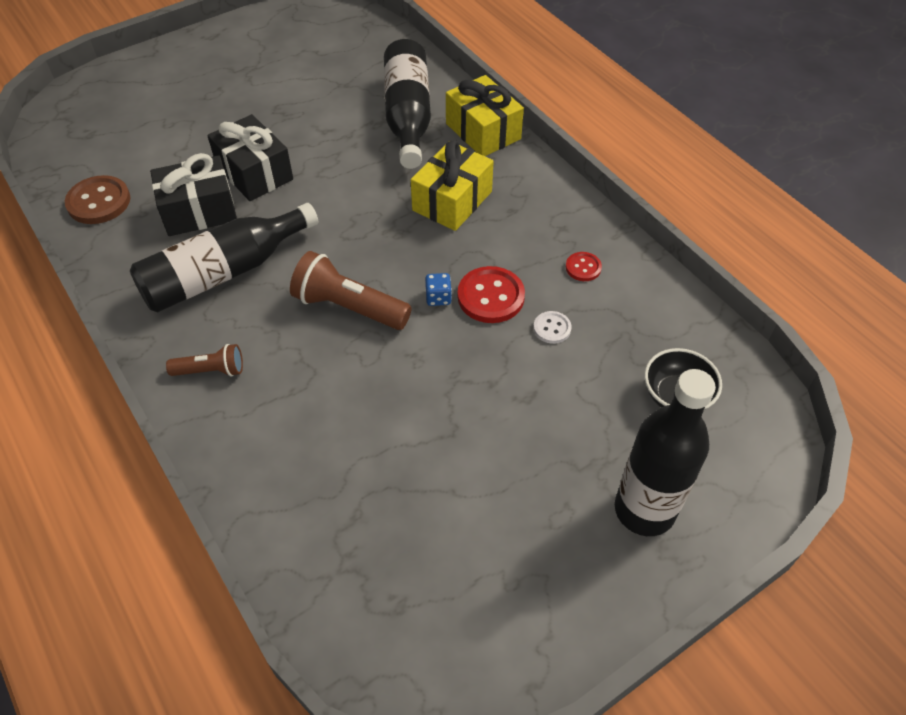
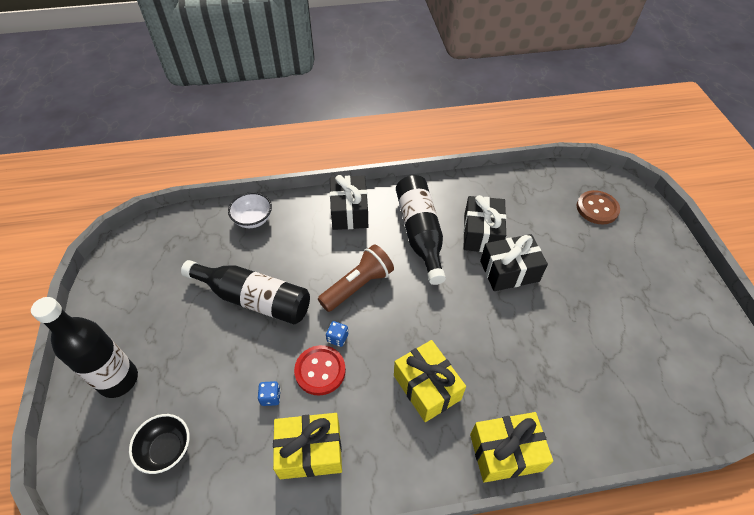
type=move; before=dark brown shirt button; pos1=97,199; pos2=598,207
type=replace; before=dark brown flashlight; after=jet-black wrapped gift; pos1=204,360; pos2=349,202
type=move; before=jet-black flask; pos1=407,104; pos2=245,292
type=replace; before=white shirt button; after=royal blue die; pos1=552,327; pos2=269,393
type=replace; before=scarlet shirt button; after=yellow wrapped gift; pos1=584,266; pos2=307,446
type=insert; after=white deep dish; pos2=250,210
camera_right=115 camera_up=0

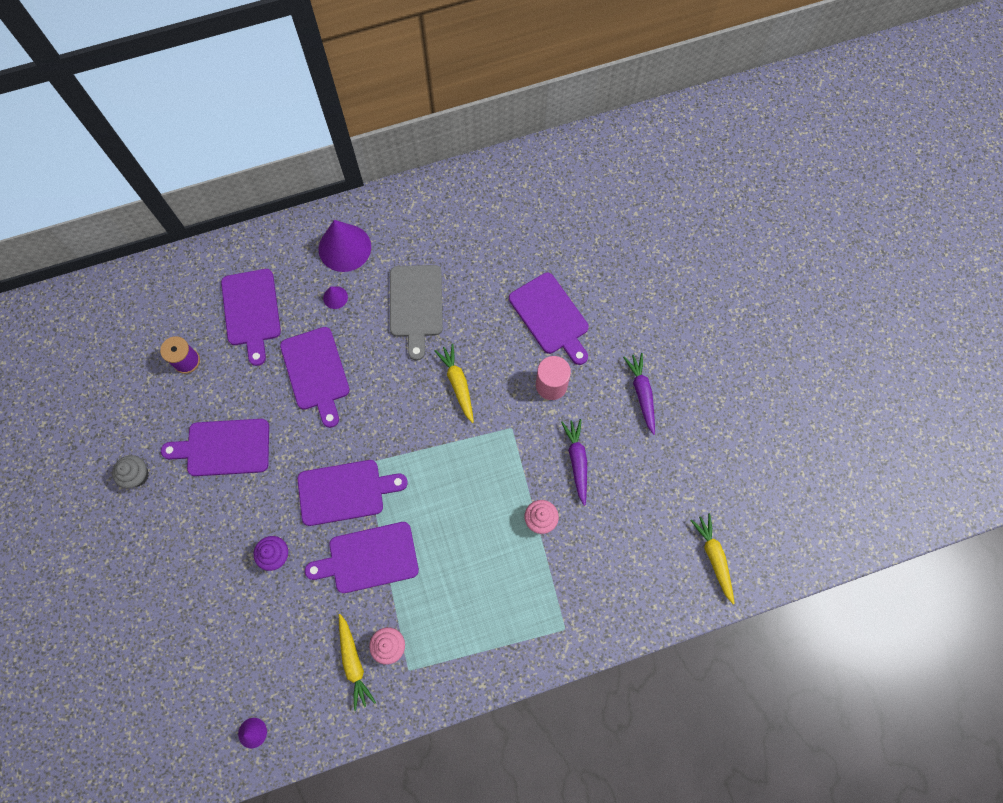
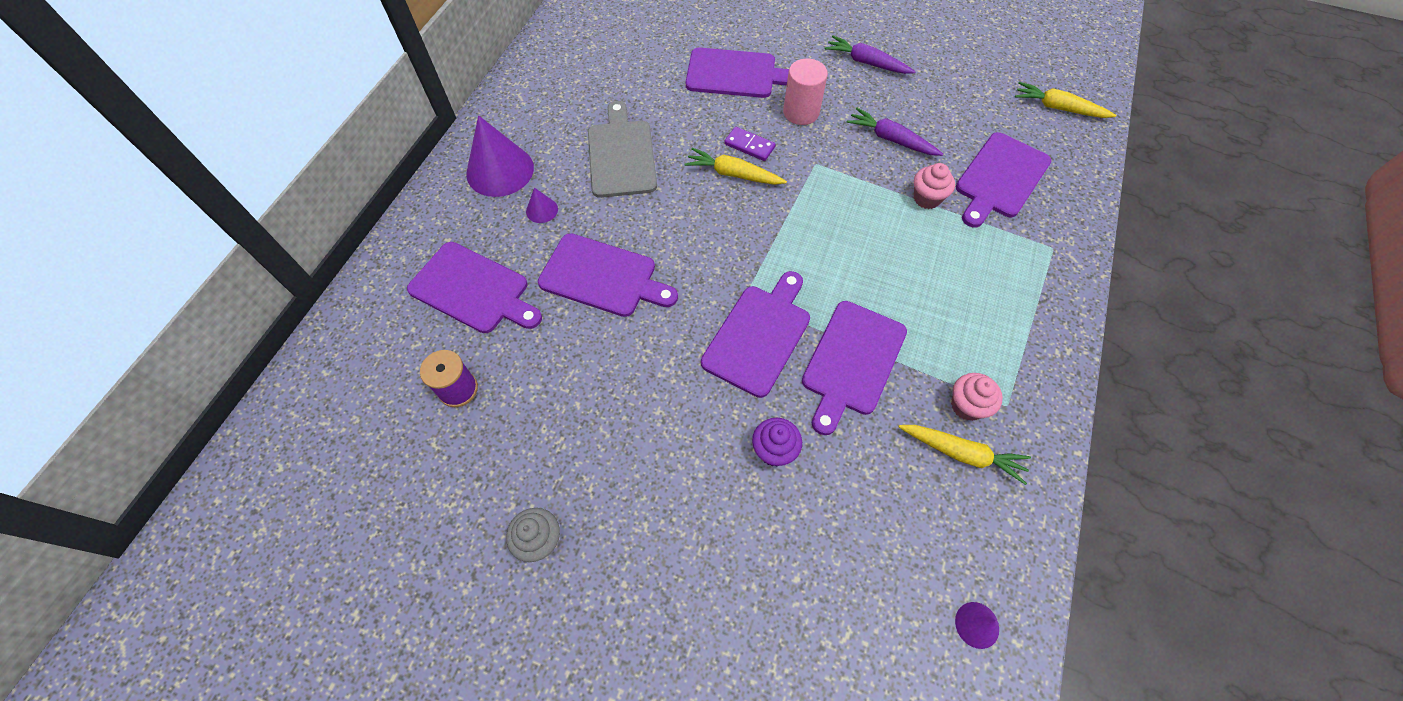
type=move; before=violet chopping board; pos1=215,447; pos2=1004,180
type=rotate; before=grey chopping board; pos1=416,312; pos2=622,149; turn=-135
type=insert; after=violet domino piece; pos2=750,144
camera_right=-50 camera_up=-10

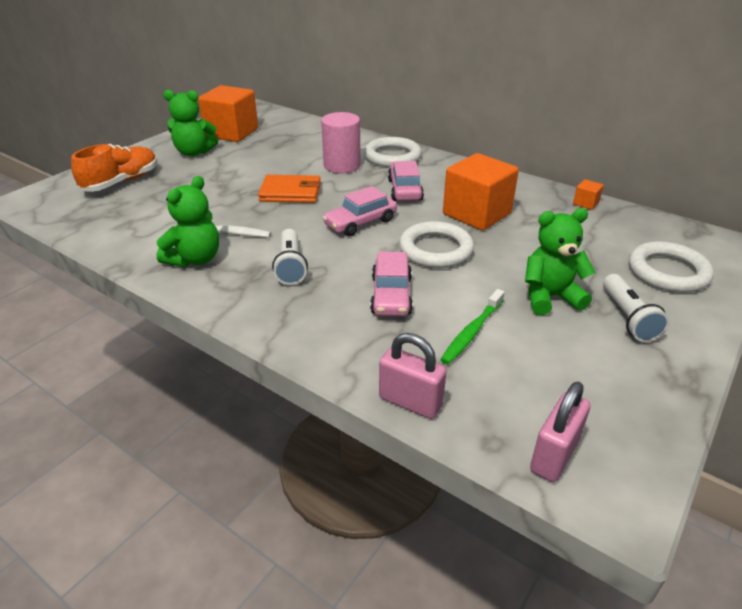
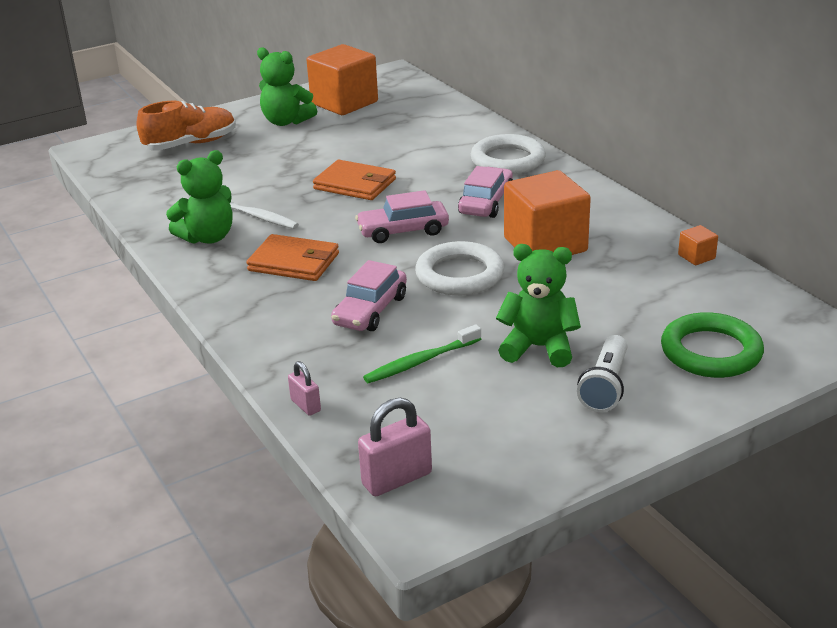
type=replace; before=white flashlight; after=bright orange wallet; pos1=290,257; pos2=292,257
type=delete; before=rose-pink solid cylinder; pos1=341,142
type=resize; before=rose-pink padlock; pos1=413,376; pos2=304,388; scale=0.58
type=recolor; before=white ring; after=leaf-green ring; pos1=671,267; pos2=712,345
camera_right=25 camera_up=-5

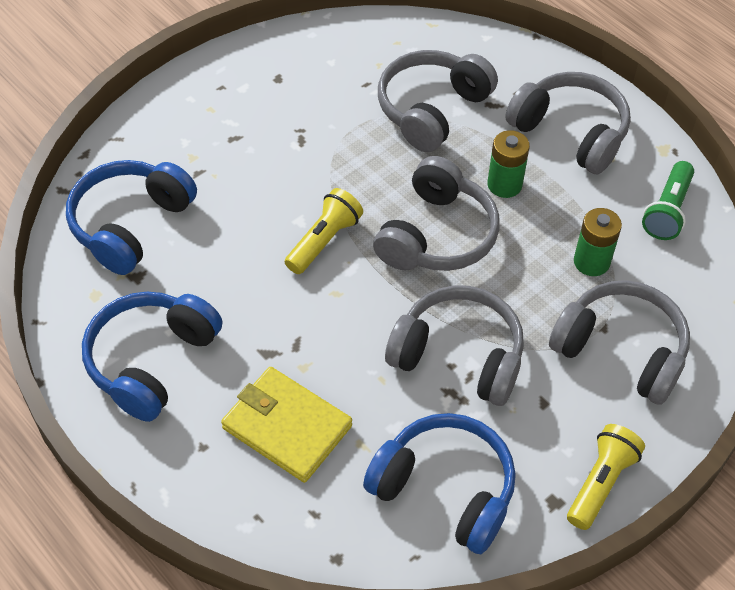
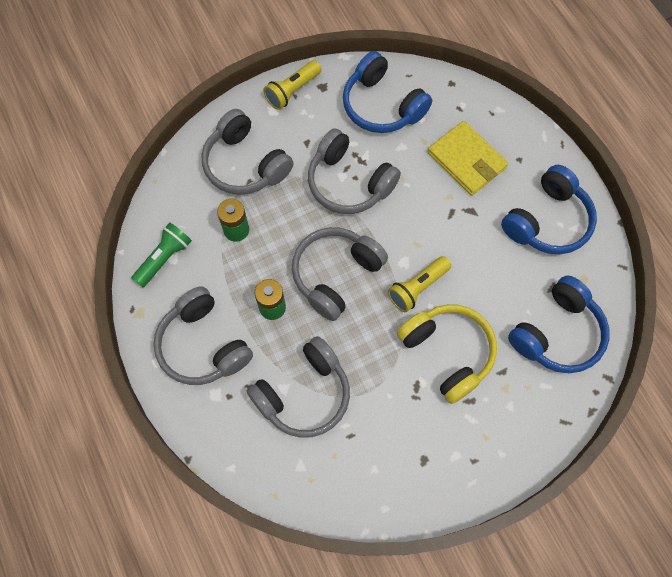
type=insert; after=yellow headphones; pos2=447,354
camera_right=-165 camera_up=15

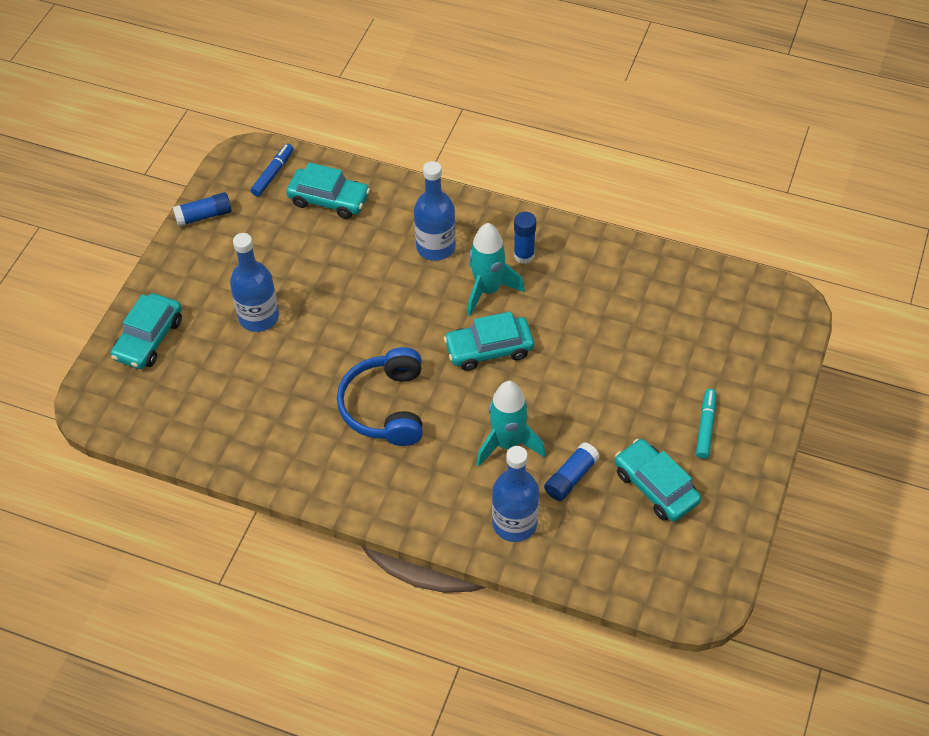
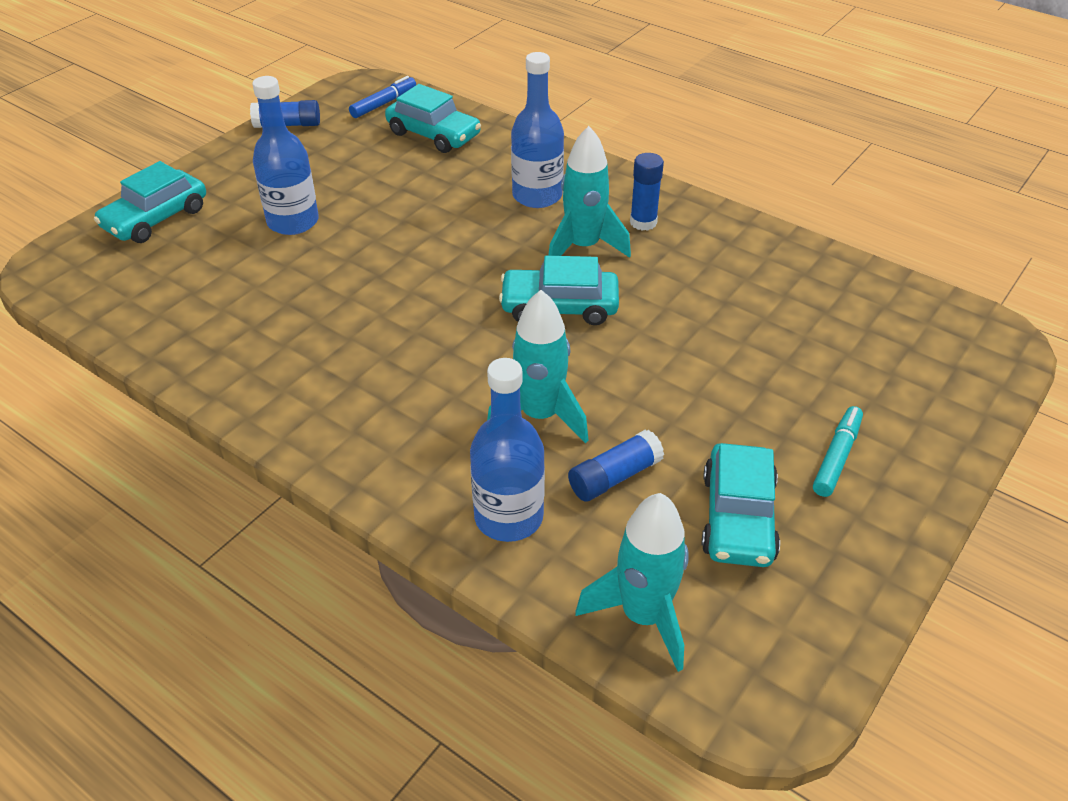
type=delete; before=royal blue headphones; pos1=380,396
type=rotate; before=teal car; pos1=658,480; pos2=741,505; turn=-150
type=insert; after=teal toy rocket; pos2=632,582
camera_right=15 camera_up=-10

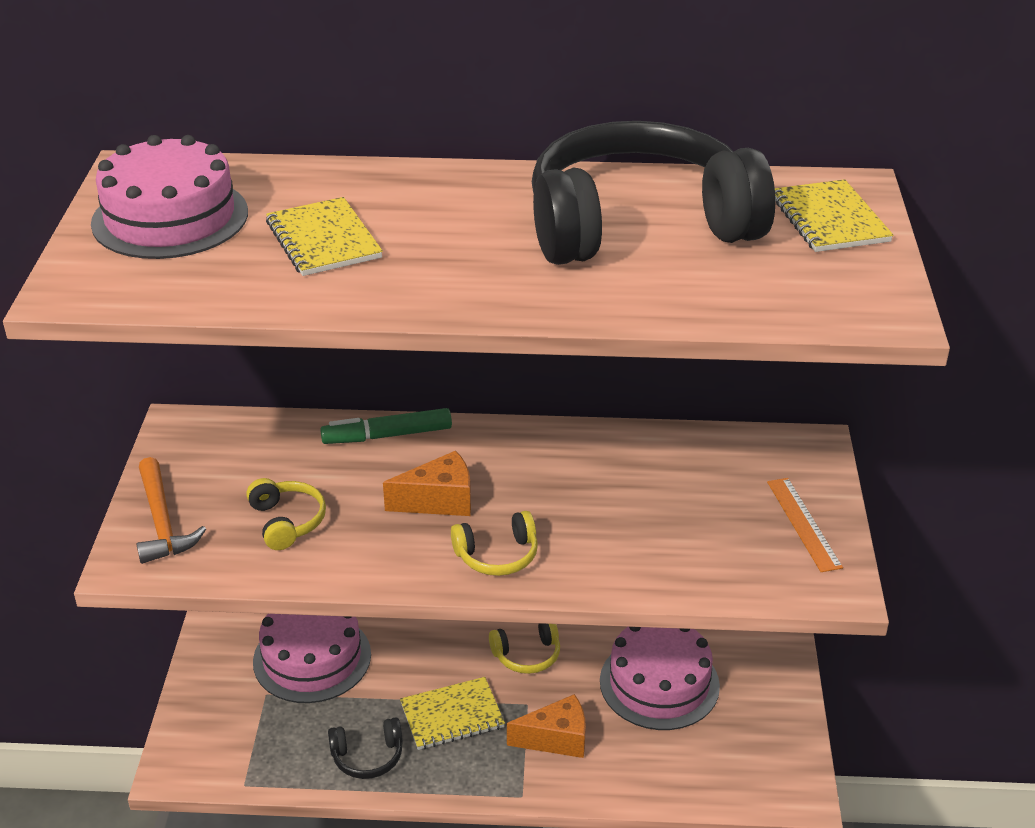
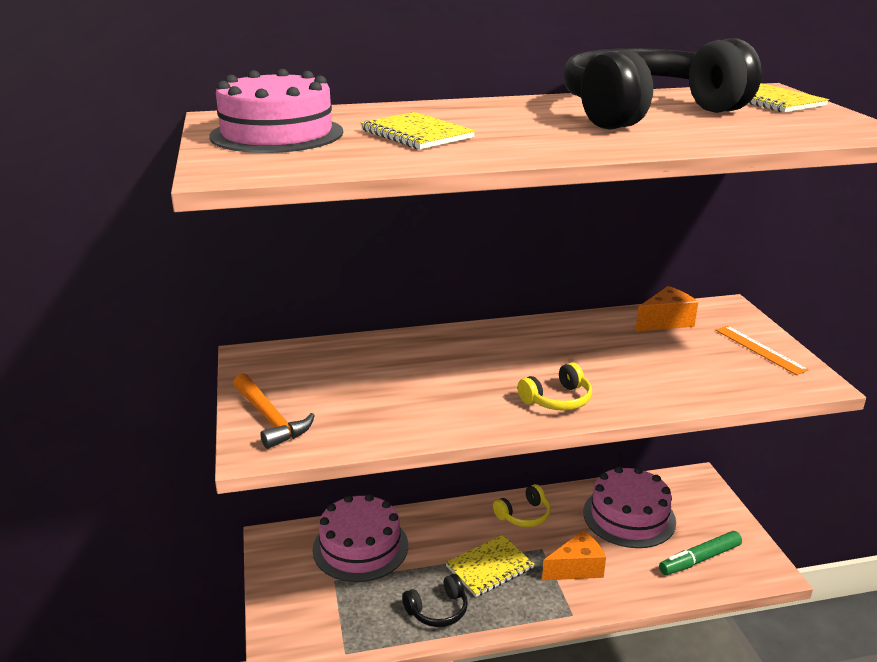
type=delete; before=yellow headphones; pos1=286,514
type=move; before=leaf-green marker pen; pos1=386,426; pos2=700,553
type=move; before=bright orange cheese wedge; pos1=427,483; pos2=666,309
camera_right=-15 camera_up=-10

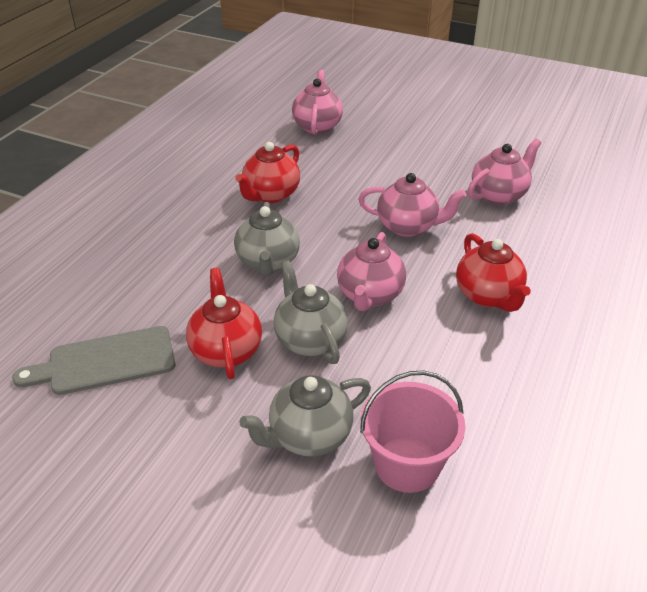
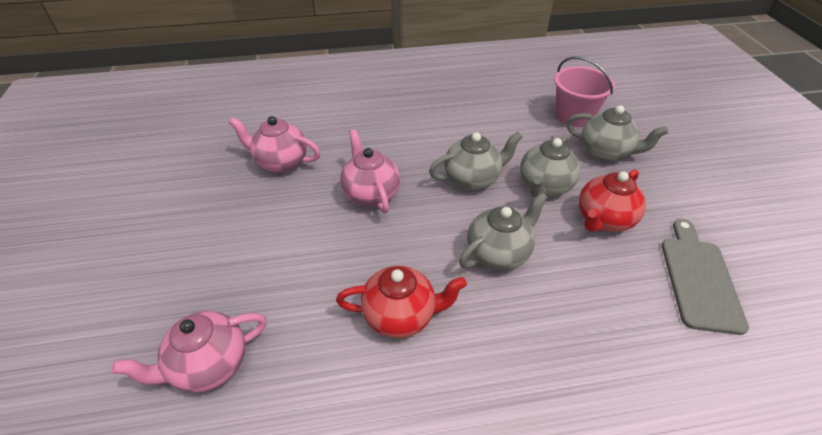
type=rotate; before=grey chopping board; pos1=93,360; pos2=705,277; turn=-120
type=recolor; before=rose-pink tea pot; after=grey tea pot; pos1=371,271; pos2=475,161
type=delete; before=scarlet tea pot; pos1=493,272
camera_right=-125 camera_up=5

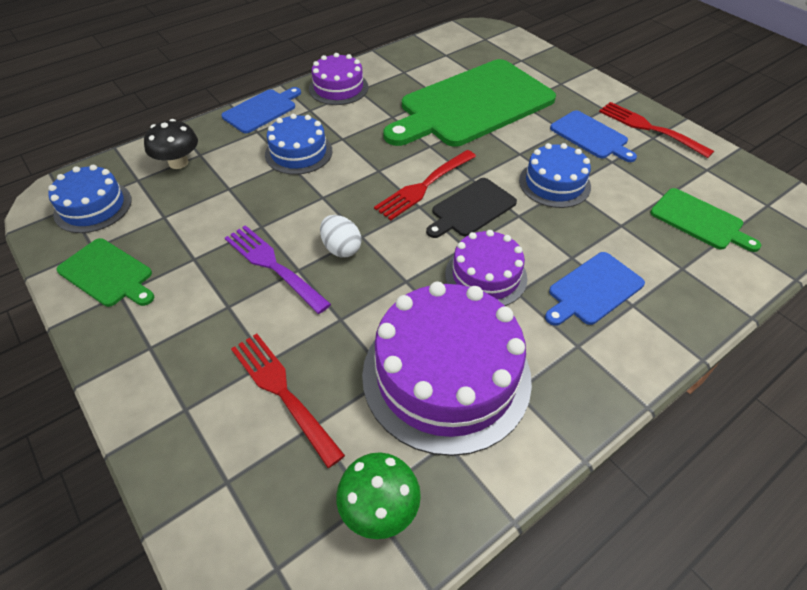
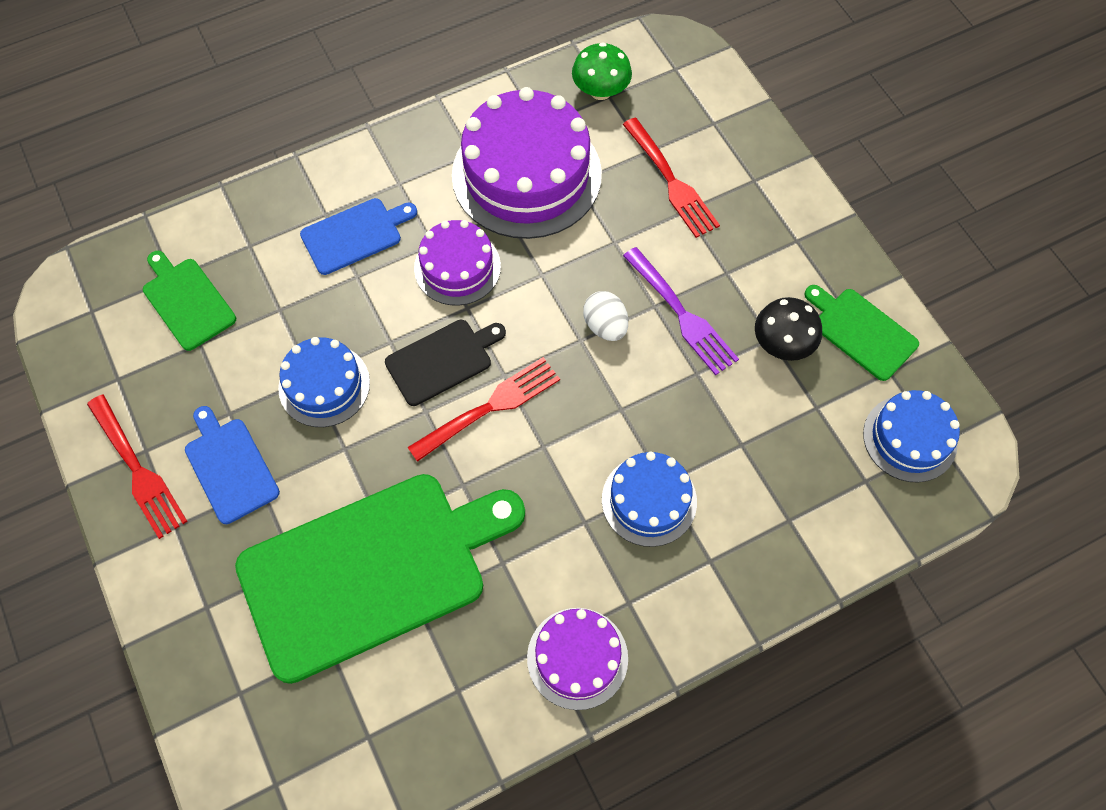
type=move; before=jet-black toadstool; pos1=171,144; pos2=788,329
type=delete; before=royal blue chopping board; pos1=261,110
camera_right=-170 camera_up=15

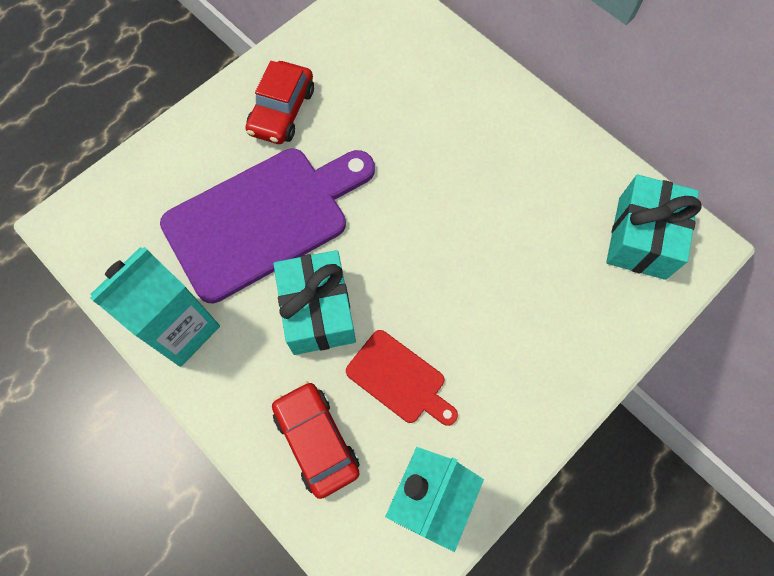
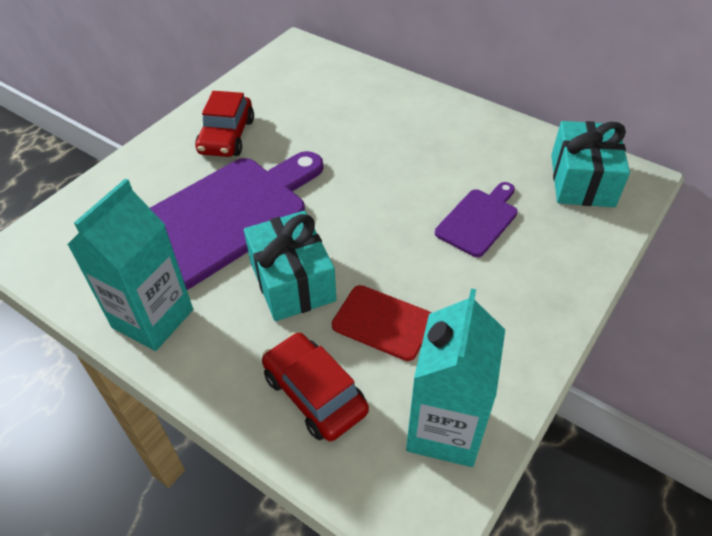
type=insert; after=violet chopping board; pos2=476,219
camera_right=-10 camera_up=-20

